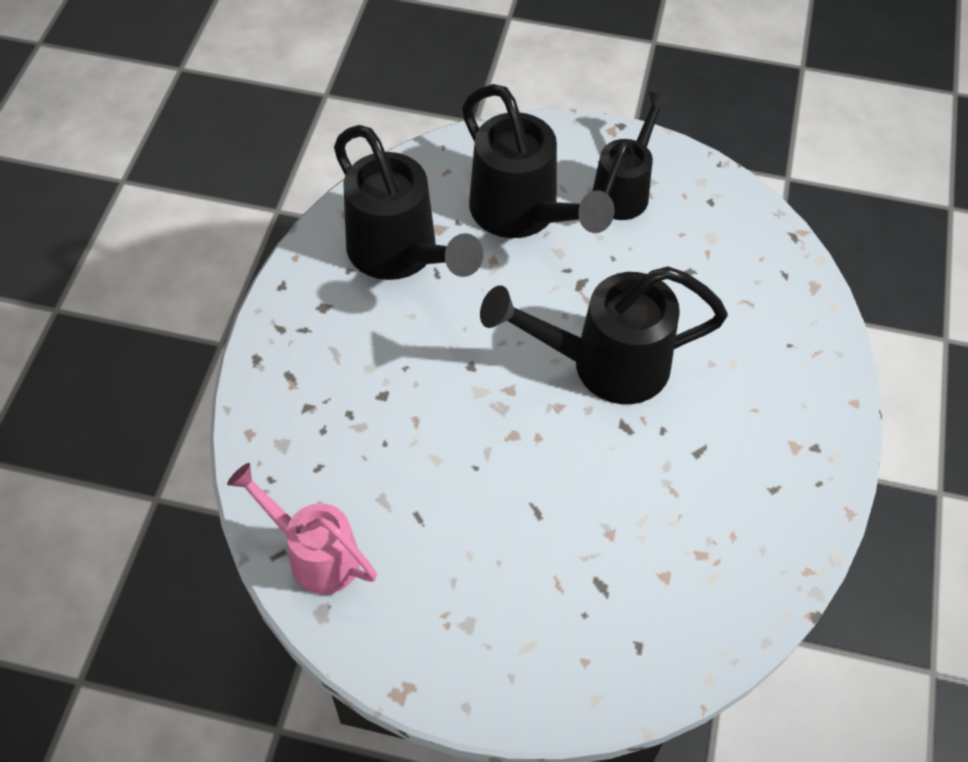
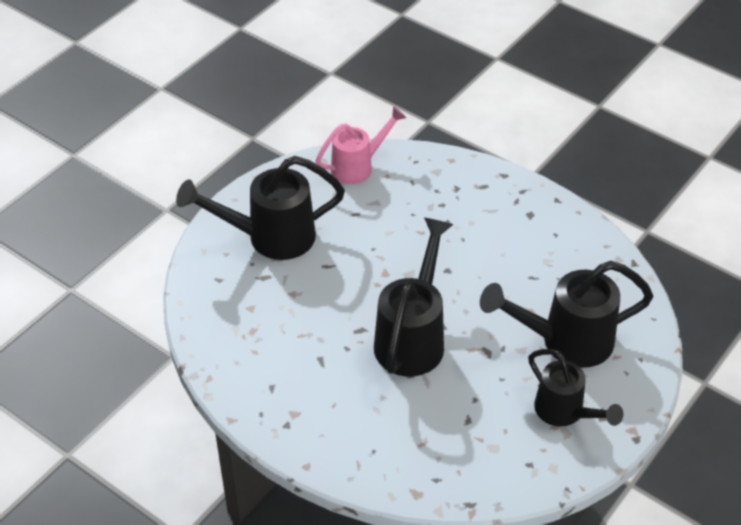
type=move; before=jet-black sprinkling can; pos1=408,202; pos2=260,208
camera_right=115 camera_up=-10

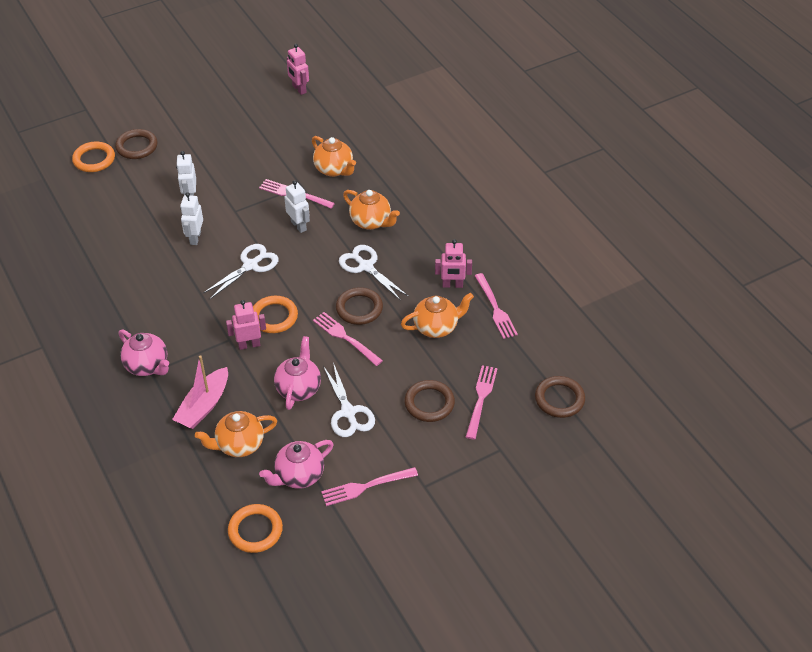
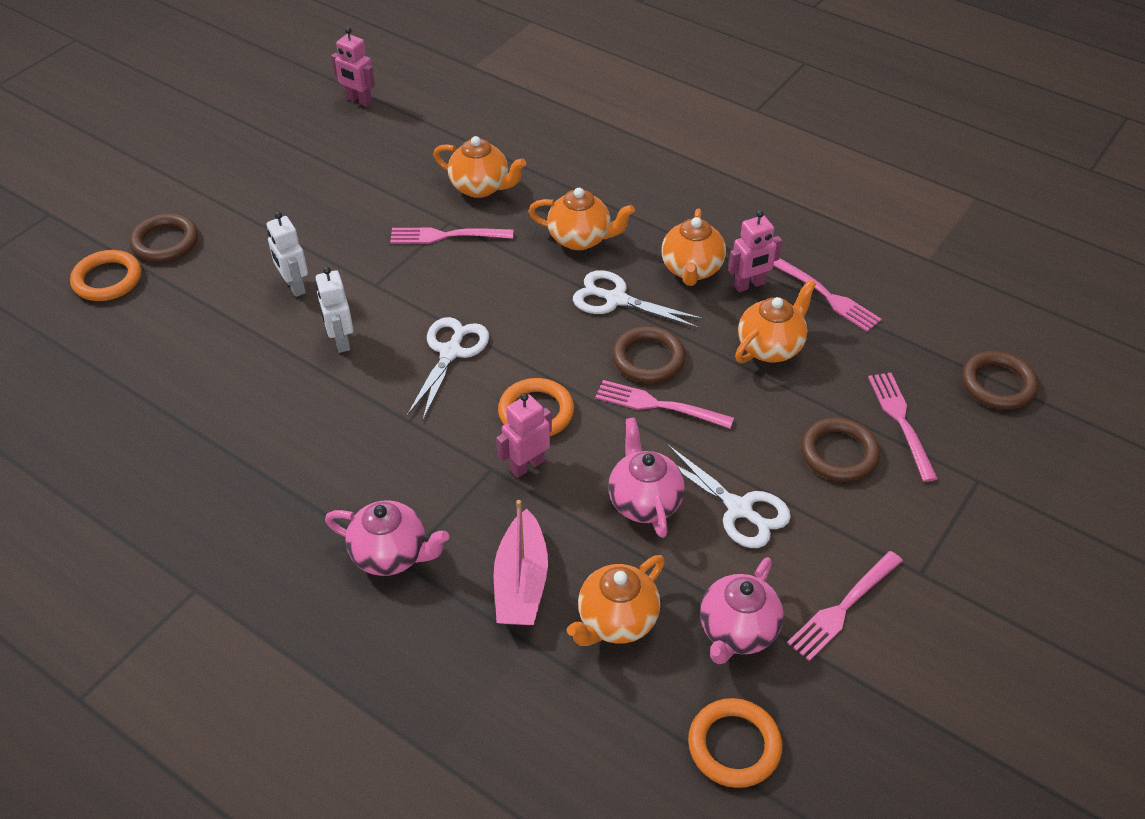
type=delete; before=white robot; pos1=297,206
type=insert; after=bright orange tea pot; pos2=693,247
camera_right=-25 camera_up=0

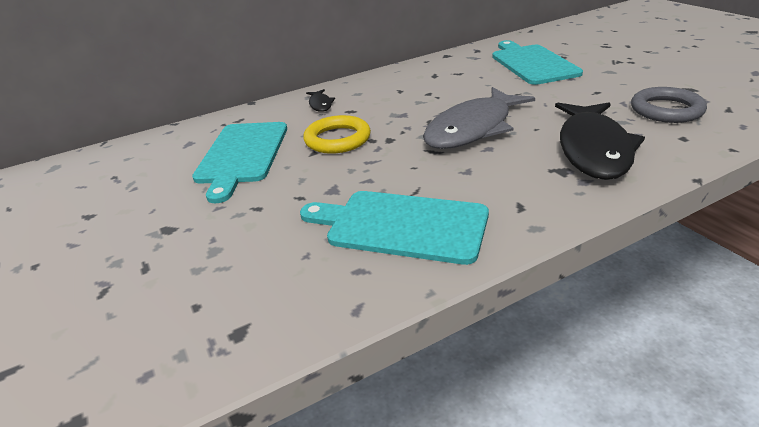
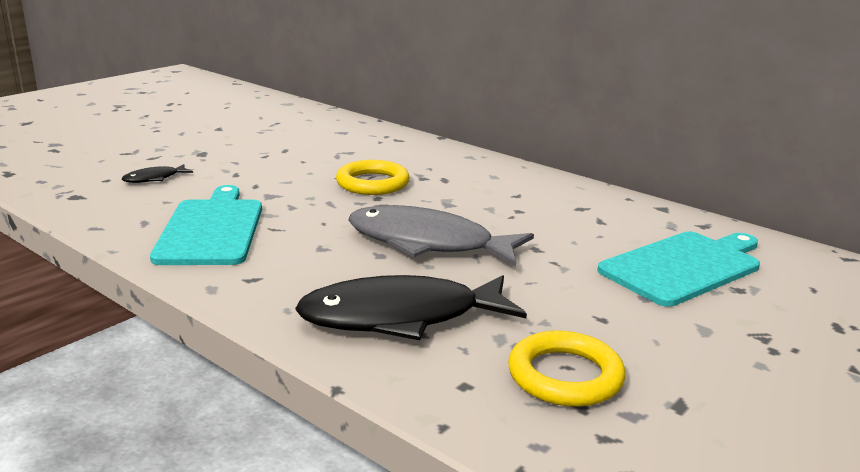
type=delete; before=teal chopping board; pos1=239,162
type=move; before=jet-black fish; pos1=320,100; pos2=157,173
type=recolor; before=grey ring; after=yellow ring; pos1=669,105; pos2=566,368
camera_right=65 camera_up=-10

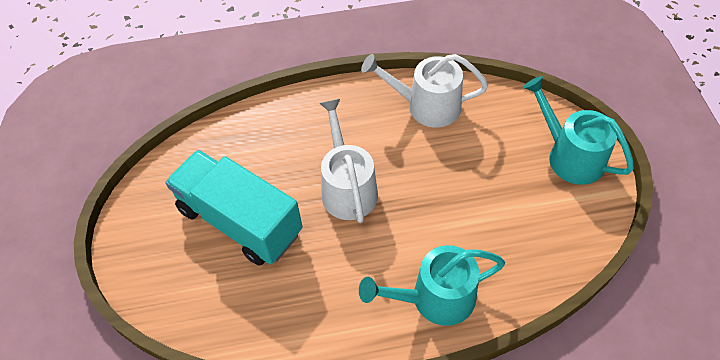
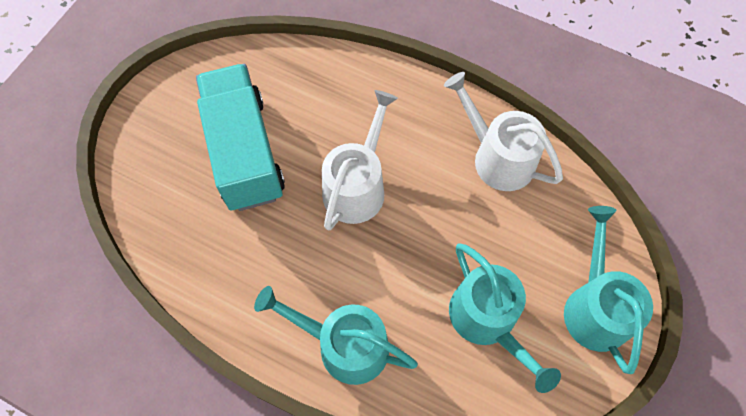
type=insert; after=teal sprinkling can; pos2=505,318
camera_right=35 camera_up=10

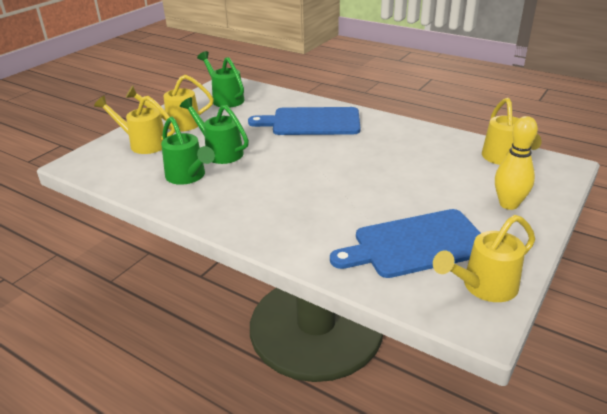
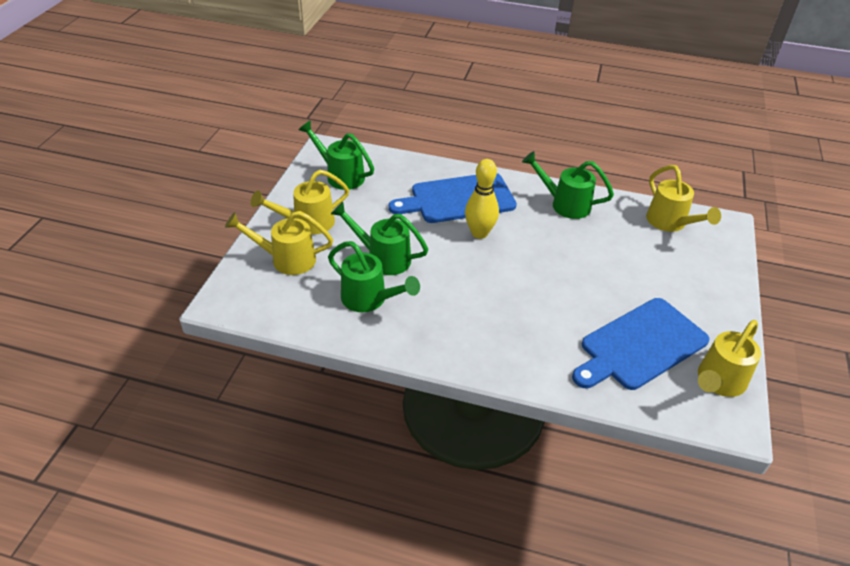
type=move; before=yellow bowling pin; pos1=516,163; pos2=482,199
type=insert; after=leaf-green sprinkling can; pos2=568,185
camera_right=-20 camera_up=10

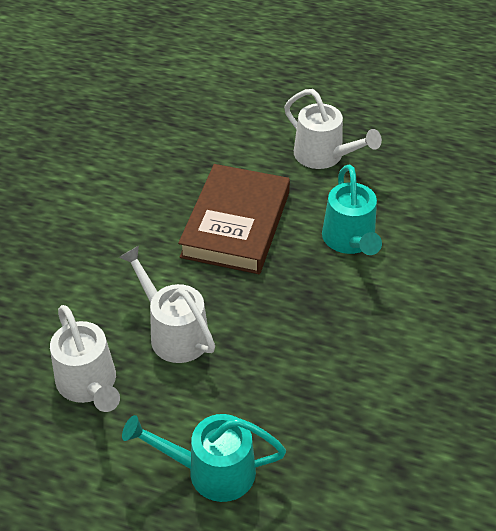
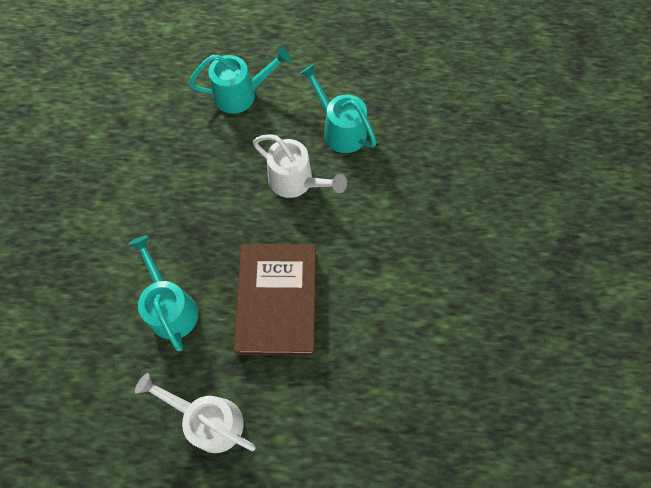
type=recolor; before=white sprinkling can; after=teal sprinkling can; pos1=85,358; pos2=338,108
camera_right=165 camera_up=20

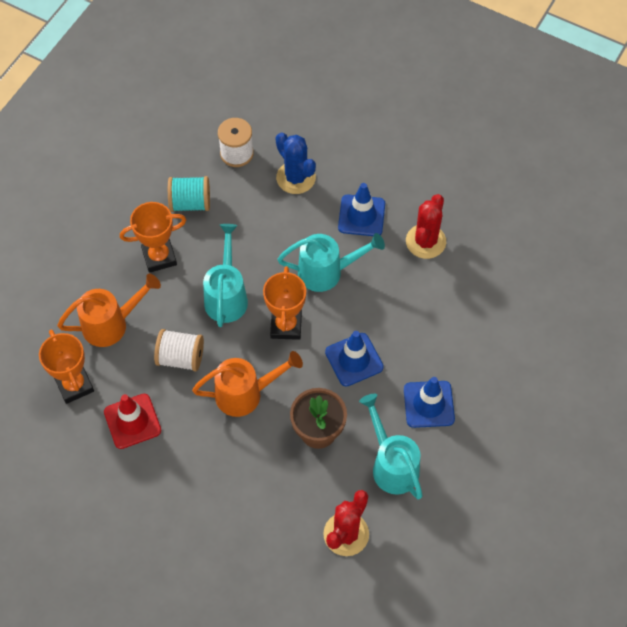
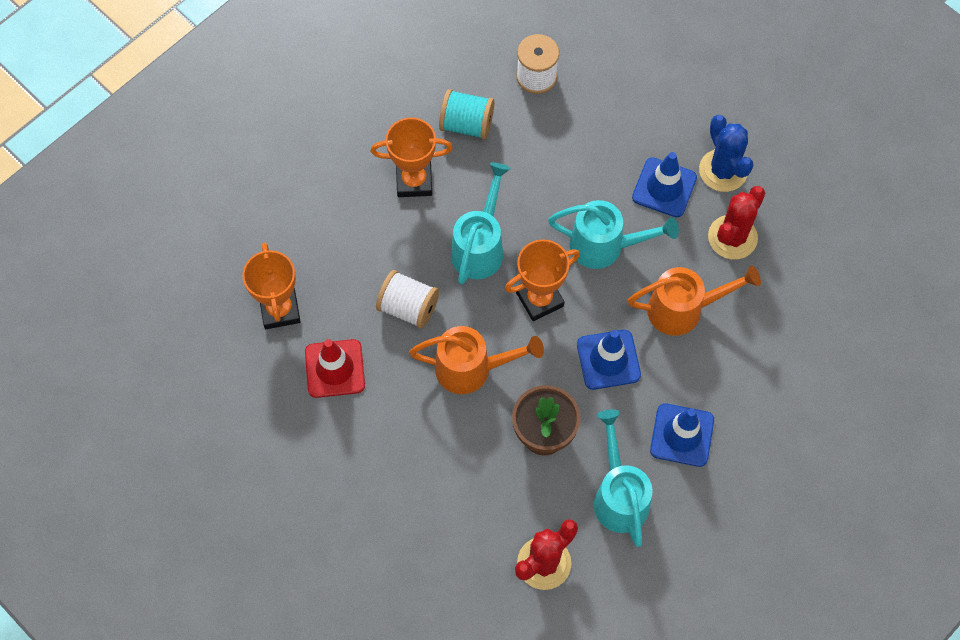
type=move; before=bright orange sprinkling can; pos1=109,310; pos2=694,300
type=rotate; before=bright orange prize cup; pos1=284,303; pos2=542,280; turn=45
type=move; before=royal blue cactus; pos1=296,163; pos2=726,153
camera_right=15 camera_up=5

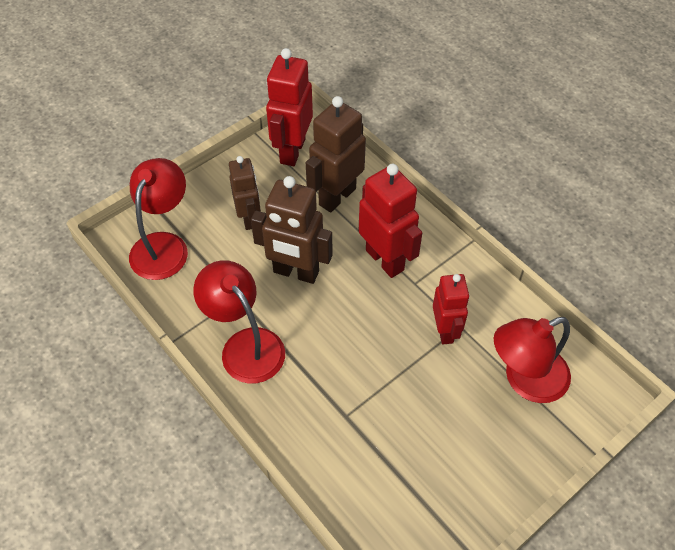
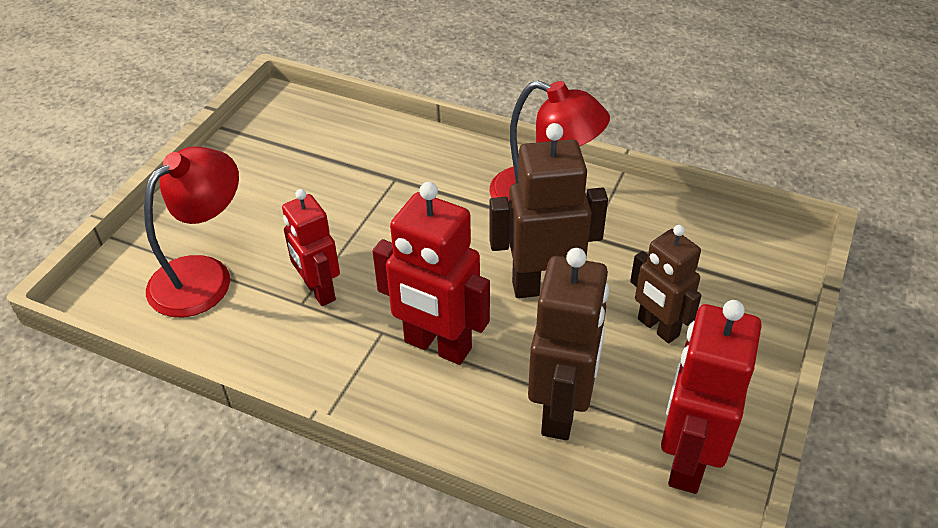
type=delete; before=scarlet lamp; pos1=158,219
type=rotate; before=scarlet robot; pos1=289,107; pos2=711,397; turn=-150
camera_right=155 camera_up=-10

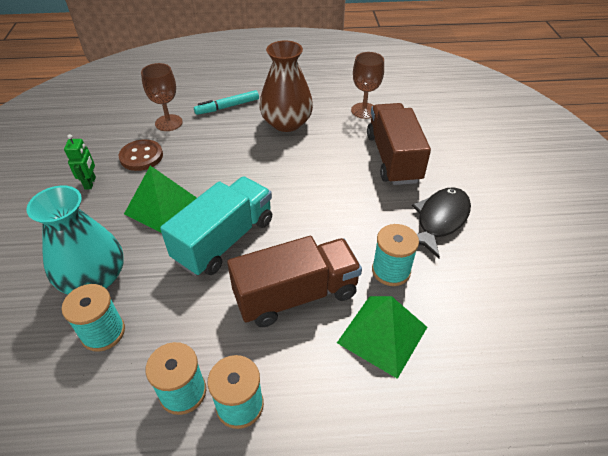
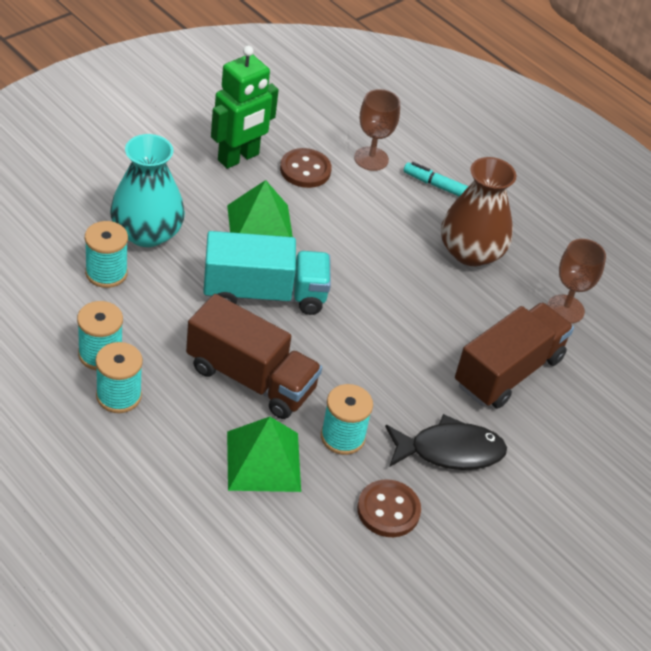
type=resize; before=leaf-green robot; pos1=80,161; pos2=245,107; scale=1.97
type=insert; after=dark brown shirt button; pos2=389,508
camera_right=45 camera_up=0

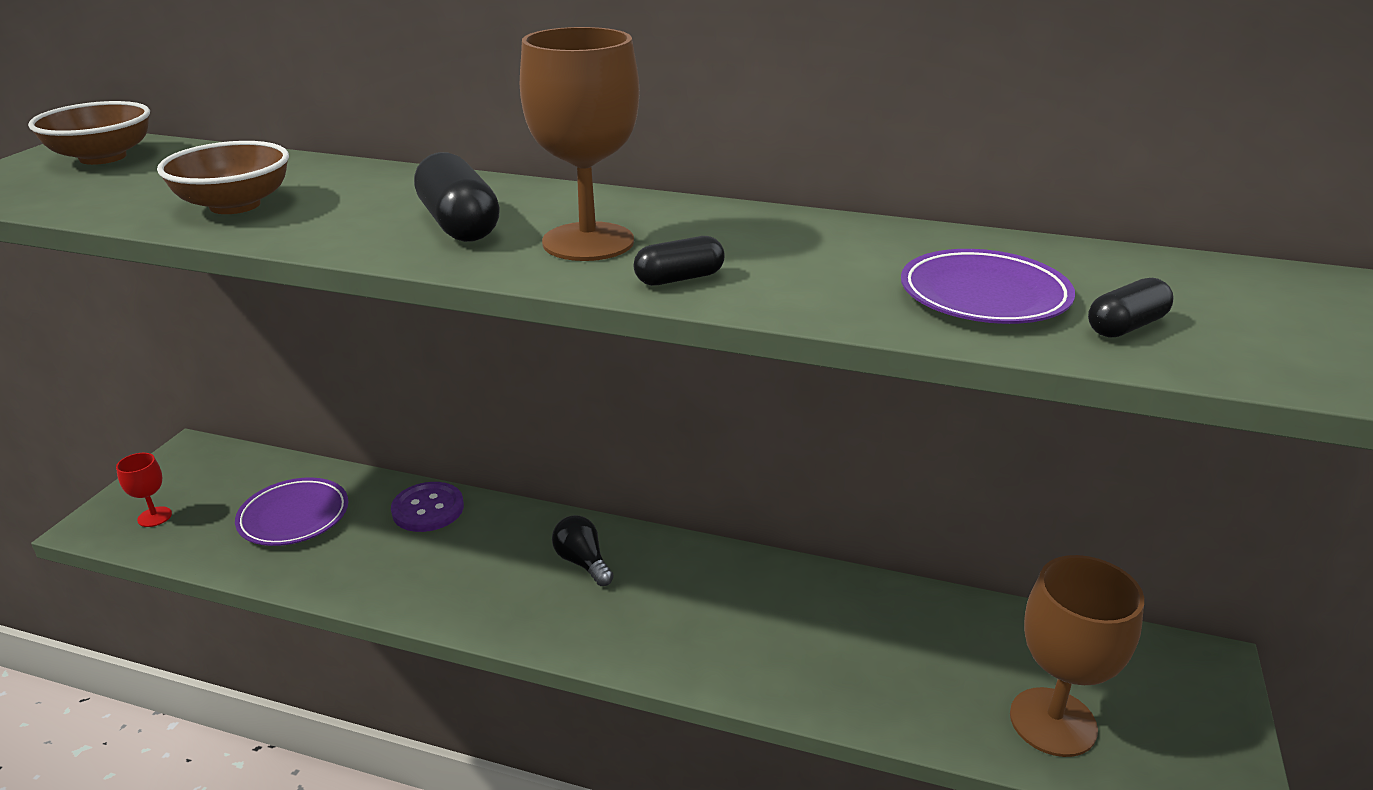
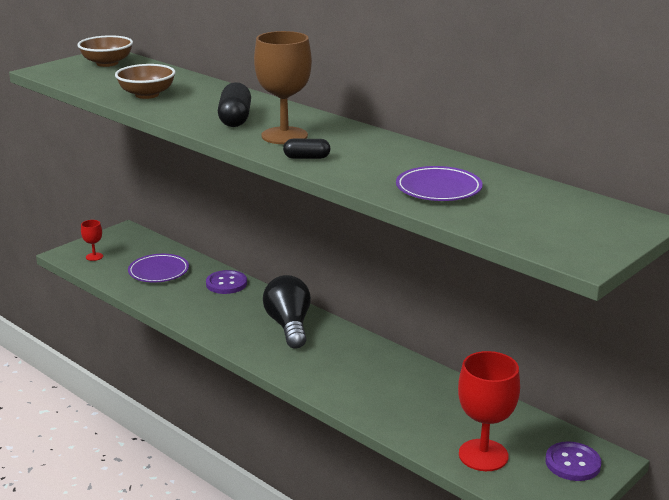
type=resize; before=jet-black light bulb; pos1=583,550; pos2=287,312; scale=1.78
type=recolor; before=dark brown chalice; after=scarlet chalice; pos1=1077,656; pos2=489,411
type=delete; before=jet-black pill shape; pos1=1131,307
type=insert; after=violet shirt button; pos2=573,461
camera_right=25 camera_up=-5

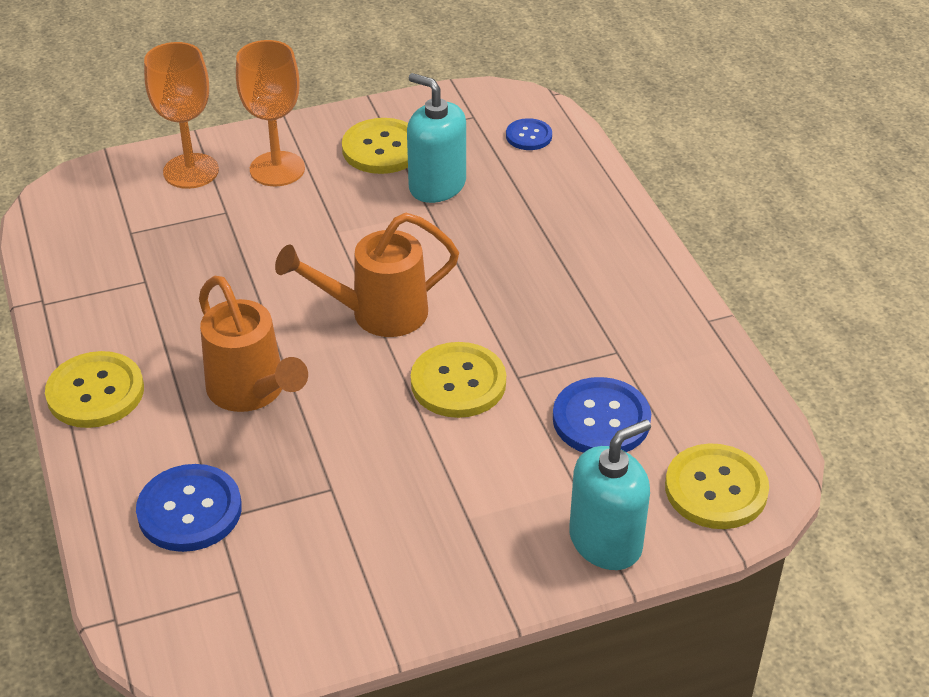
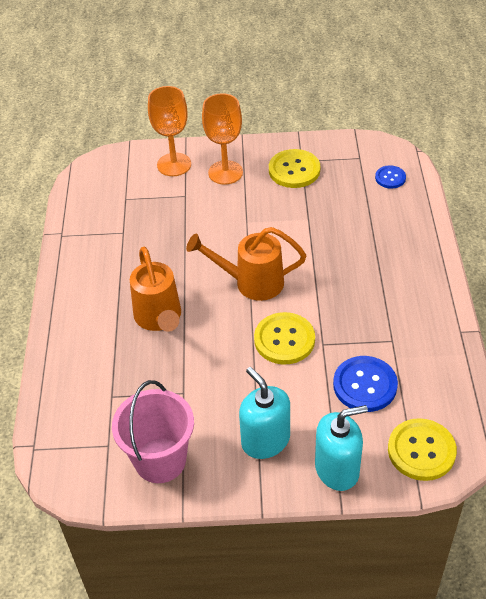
type=delete; before=yellow shirt button; pos1=94,389
type=delete; before=royal blue shirt button; pos1=189,508
type=move; before=teal soap dispenser; pos1=436,138; pos2=264,413
type=insert; after=rose-pink pail; pos2=153,431
camera_right=20 camera_up=5

